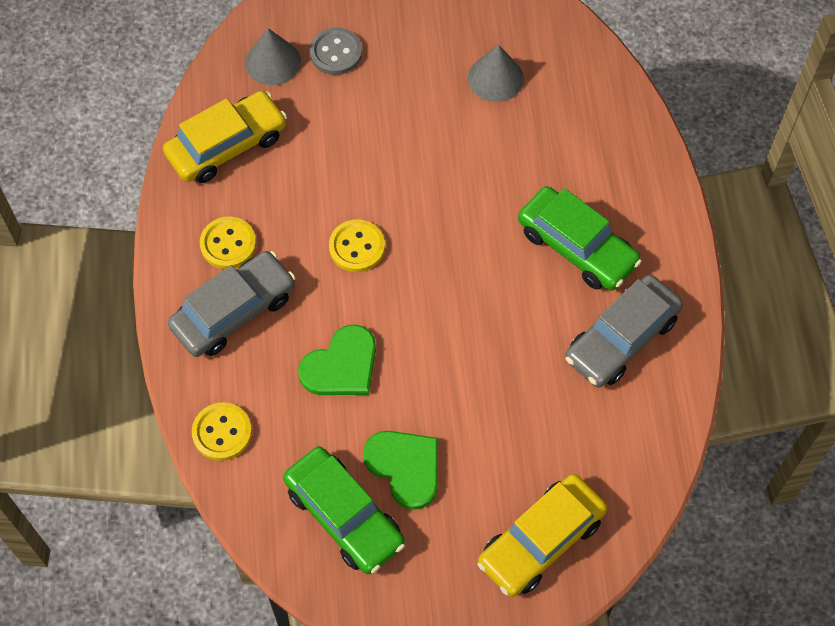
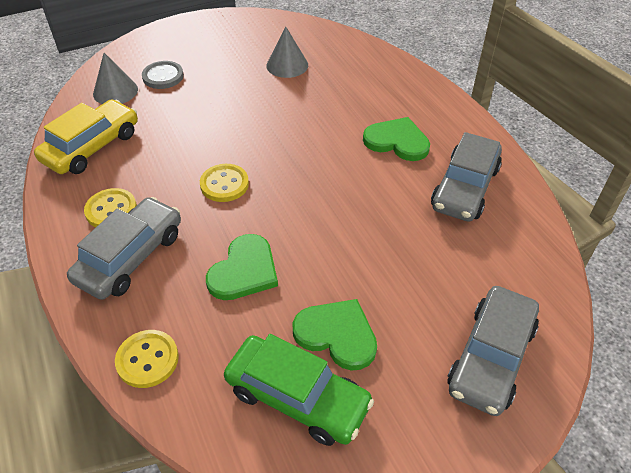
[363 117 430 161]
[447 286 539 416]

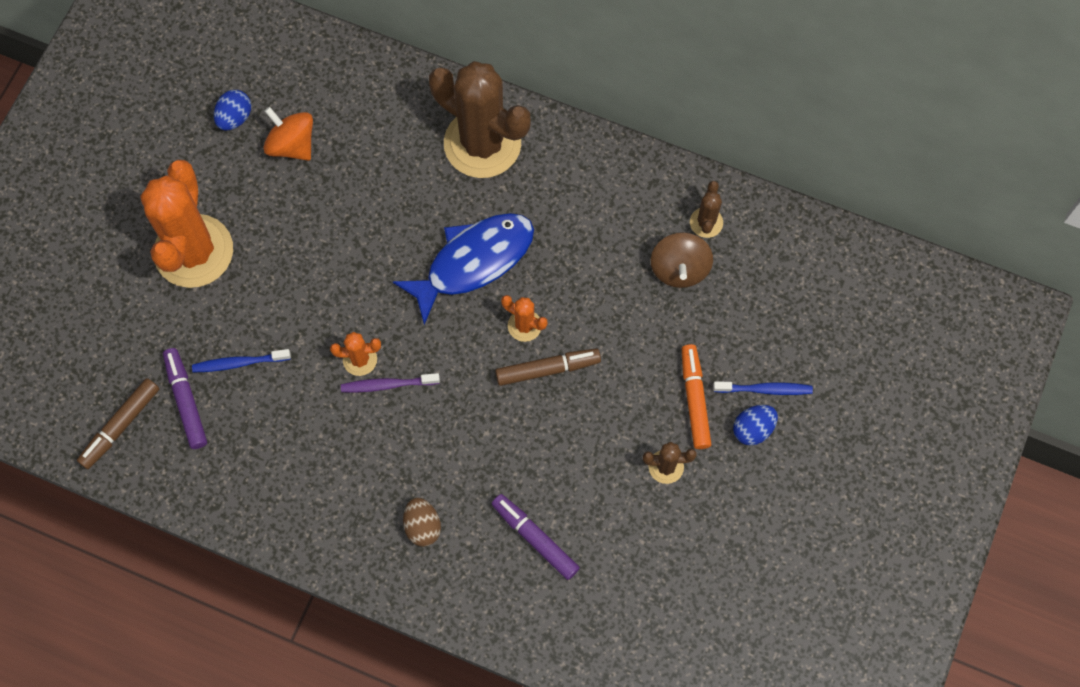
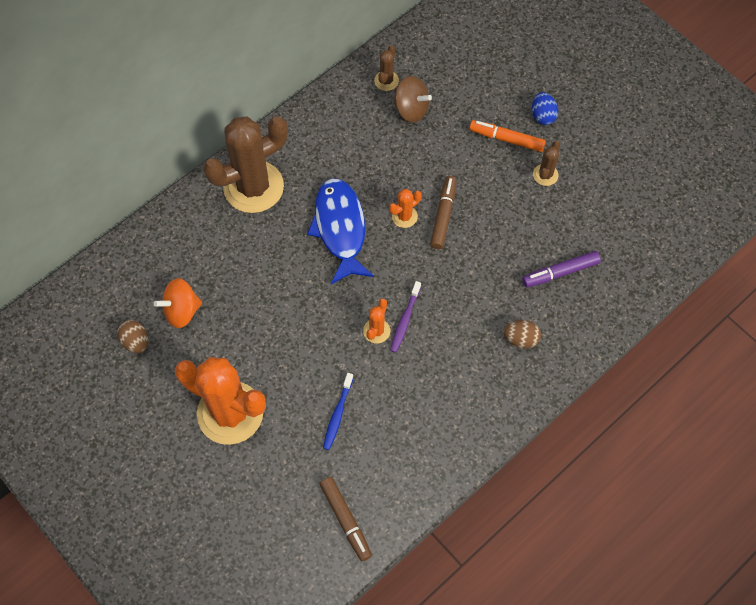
[163 348 207 449] (first image)
[713 381 813 395] (first image)
[117 320 149 353]
[374 45 399 91]

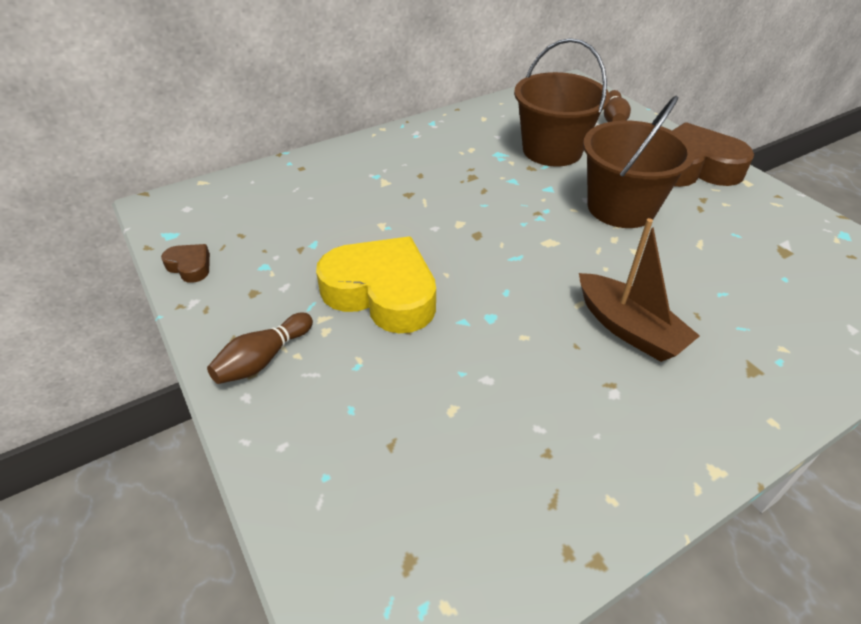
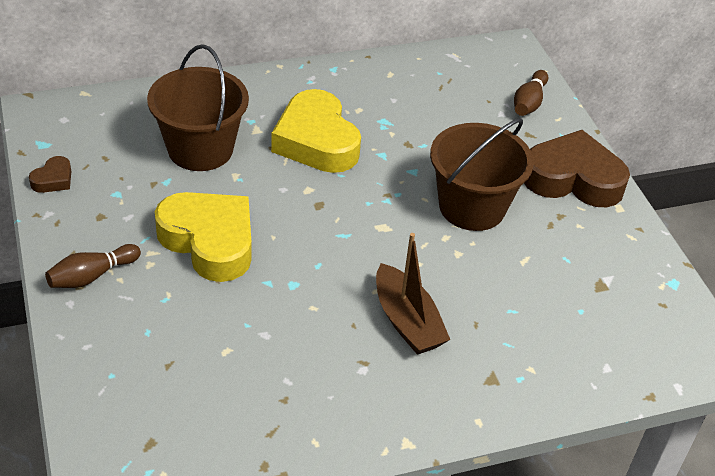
[271 89 361 173]
[147 44 249 171]
[29 156 71 193]

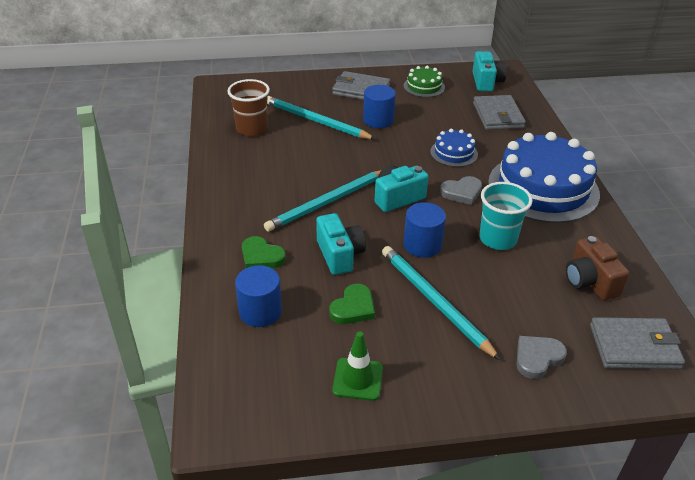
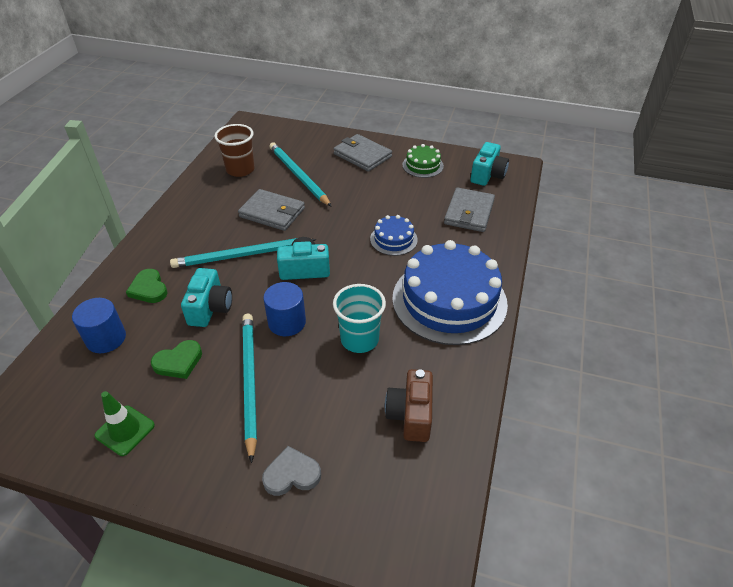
[363 85 396 128] (first image)
[440 176 482 205] (first image)
[238 189 305 231]

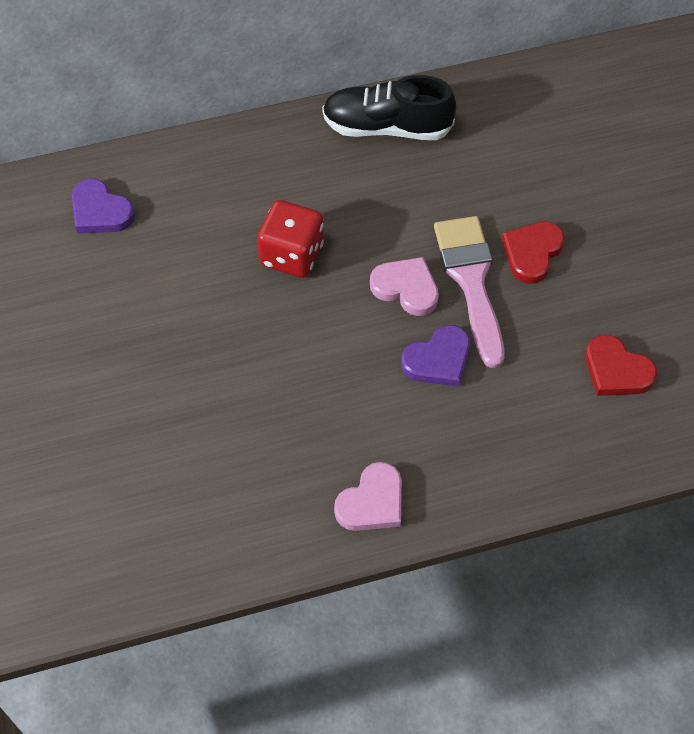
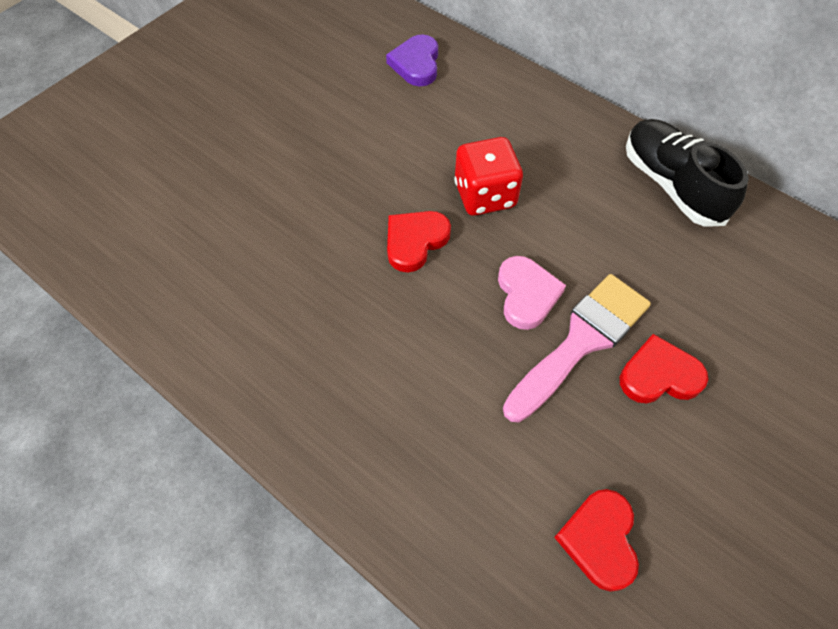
[334 462 402 531] (first image)
[401 325 470 387] (first image)
[387 211 451 272]

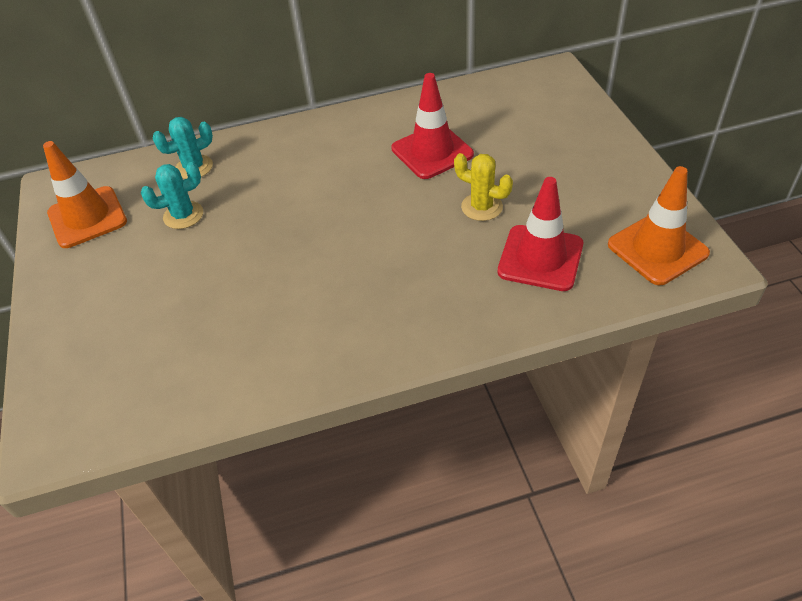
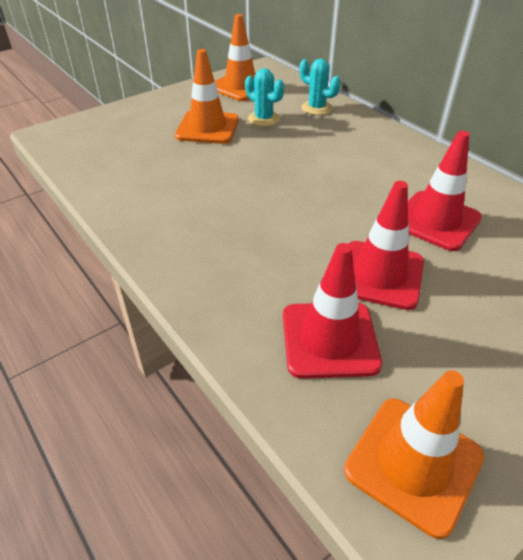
[175 49 239 144]
[348 181 424 310]

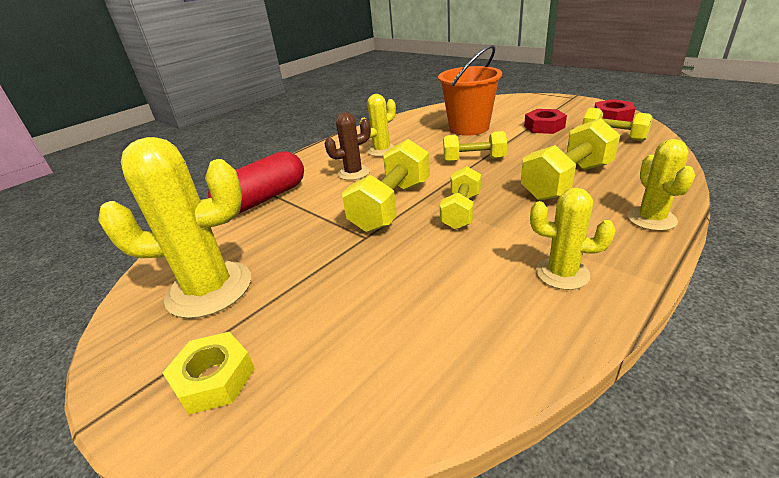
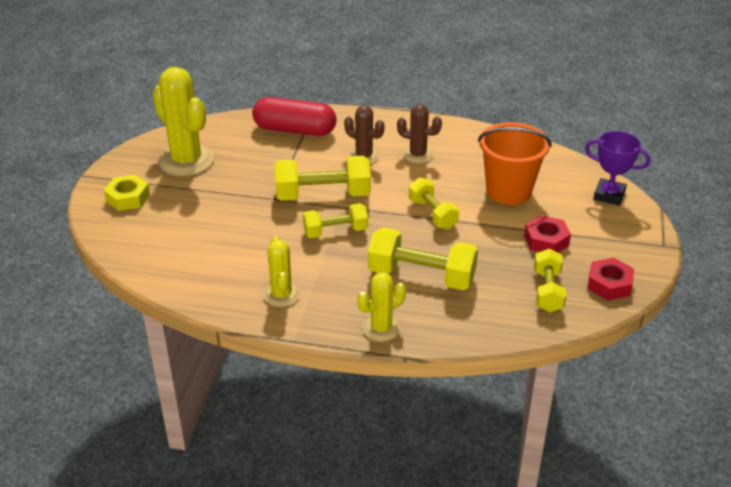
[585 131 650 206]
[397 104 442 163]

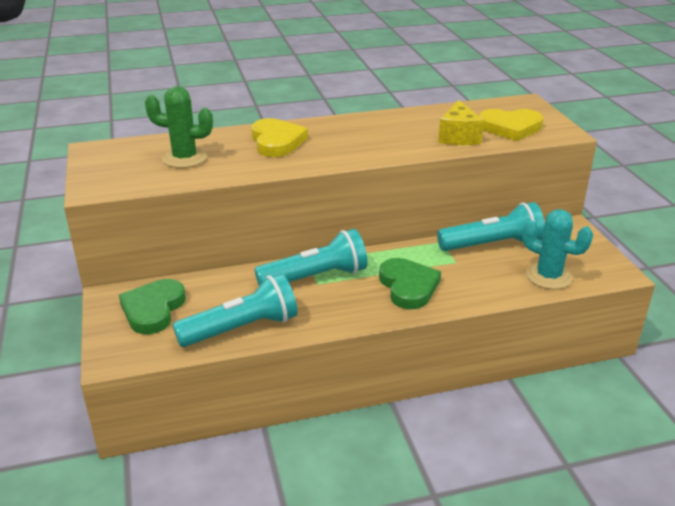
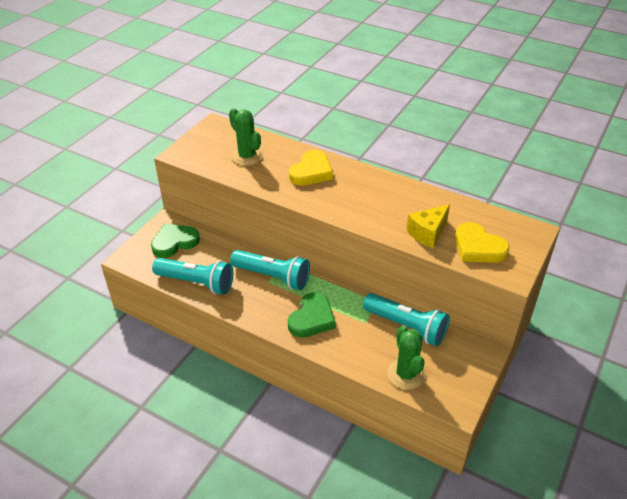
[387 326 425 390]

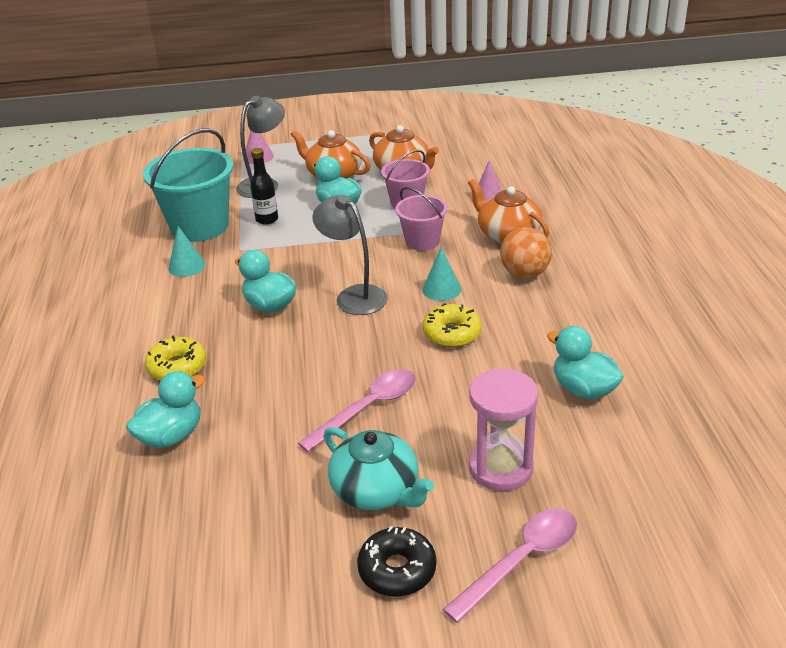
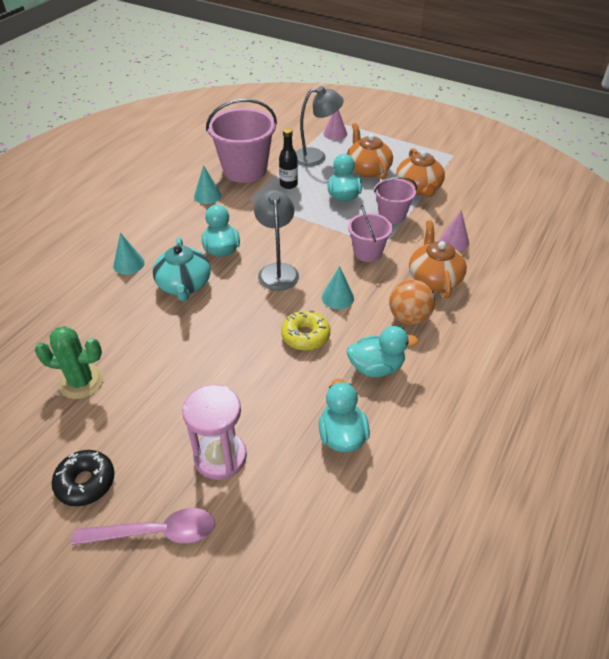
[298 369 416 452] (first image)
[35 326 104 399]
[347 326 418 377]
[153 237 211 301]
[113 233 145 275]
[206 99 277 183]

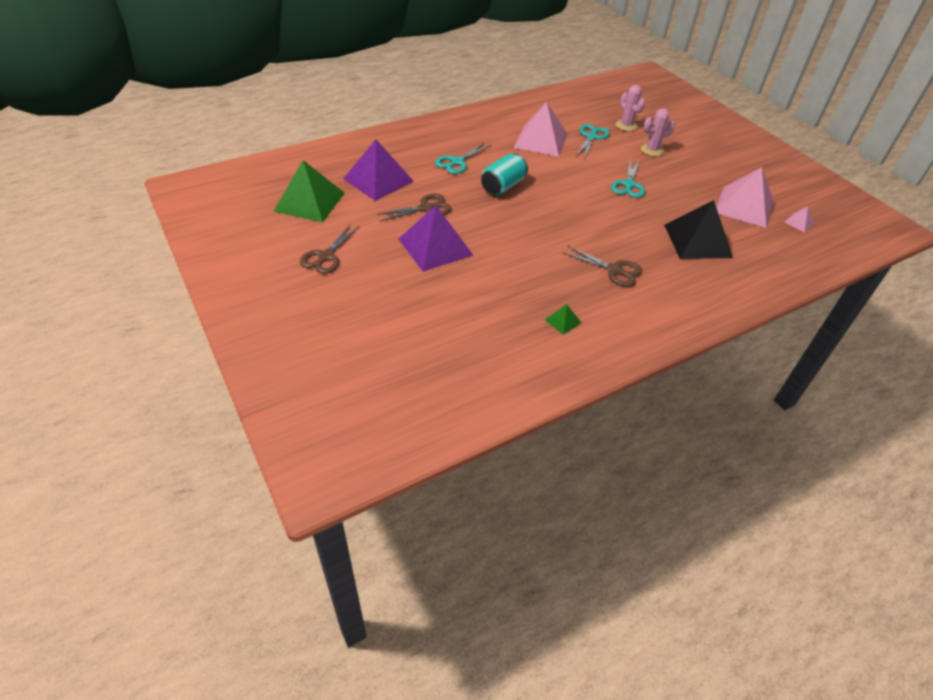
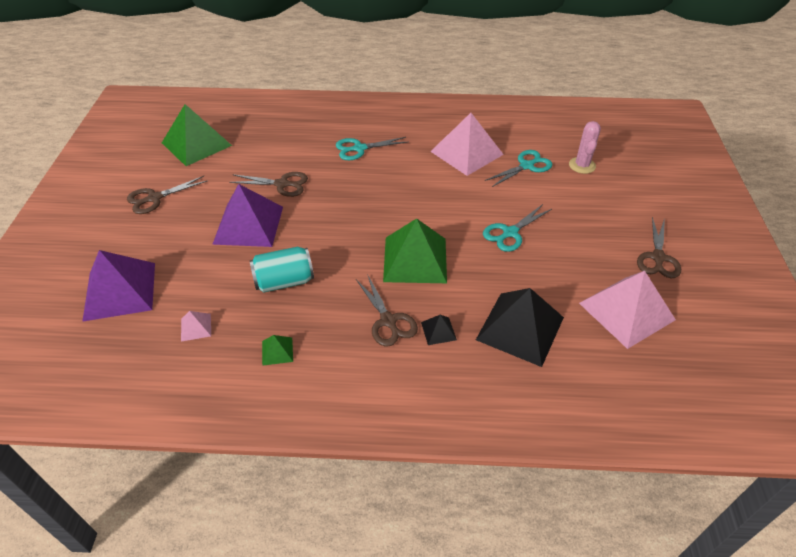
[641 108 675 156] (first image)
[383 218 447 283]
[421 315 457 345]
[637 217 681 278]
[82 250 155 322]
[250 247 314 293]
[181 311 211 342]

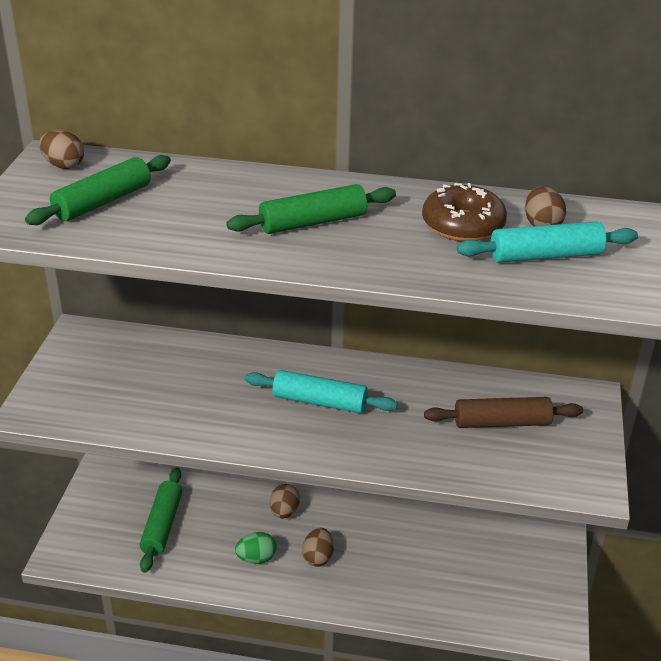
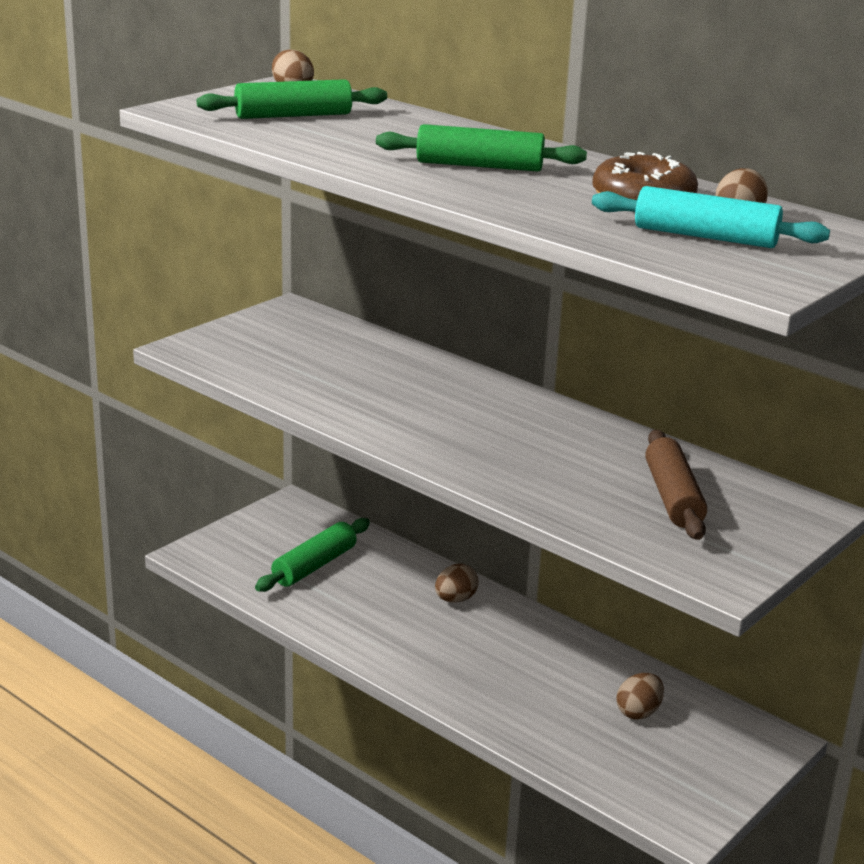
[235 532 277 564] (first image)
[245 370 398 413] (first image)
[616 673 664 720]
[645 430 707 540]

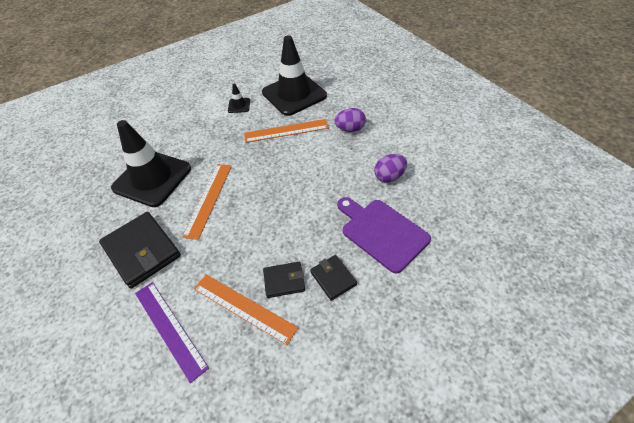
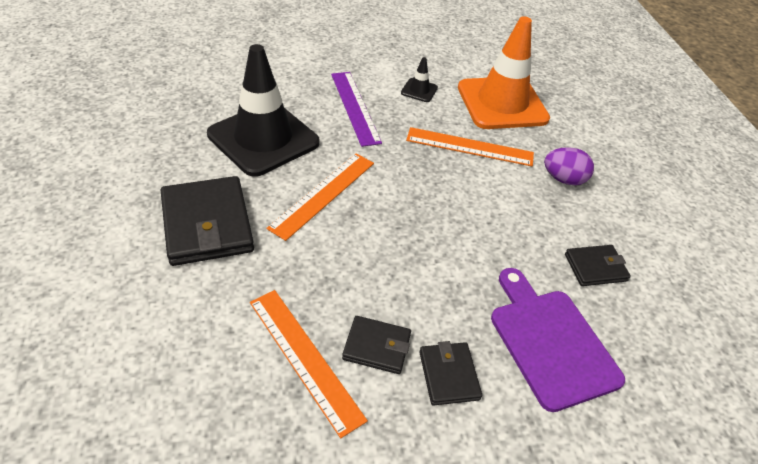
[331 72 382 147]
[565 245 631 286]
[458 16 550 129]

